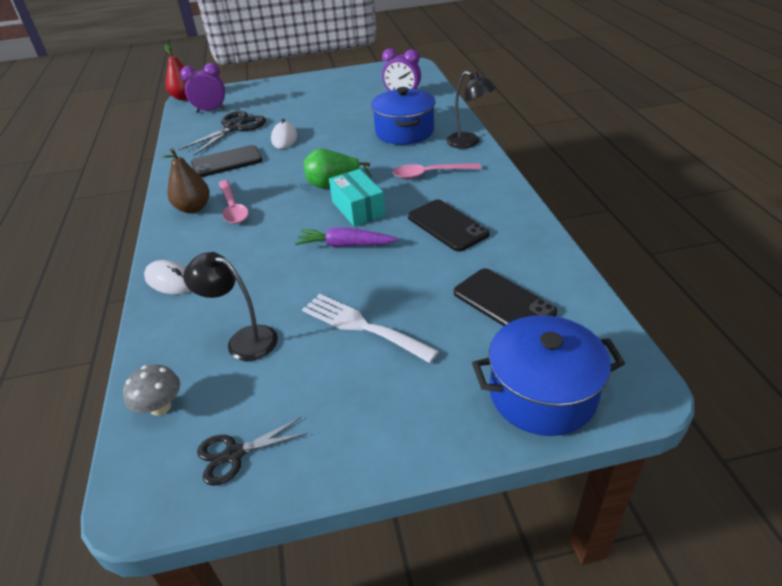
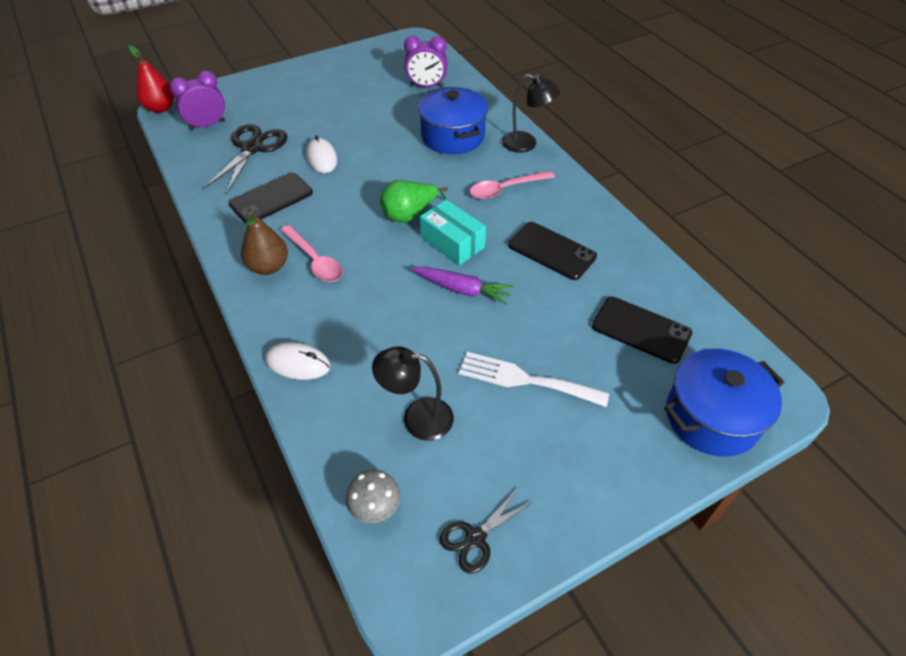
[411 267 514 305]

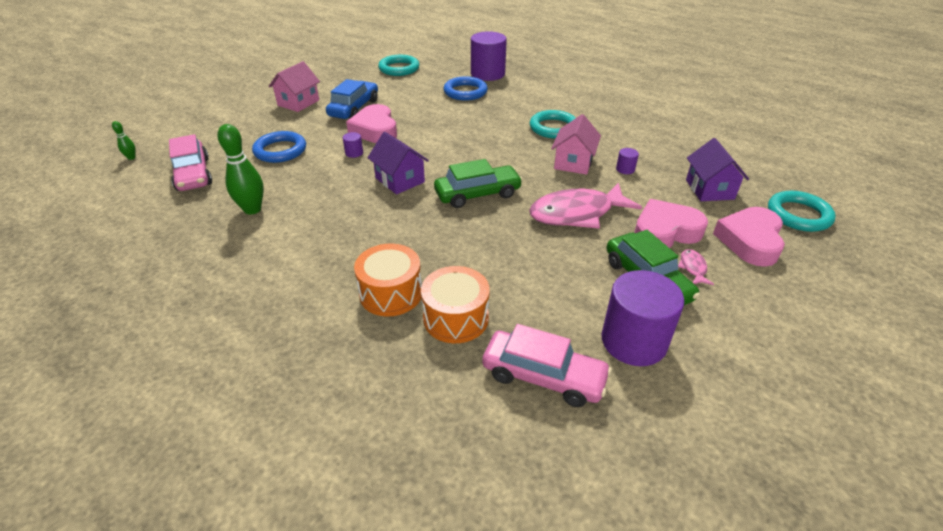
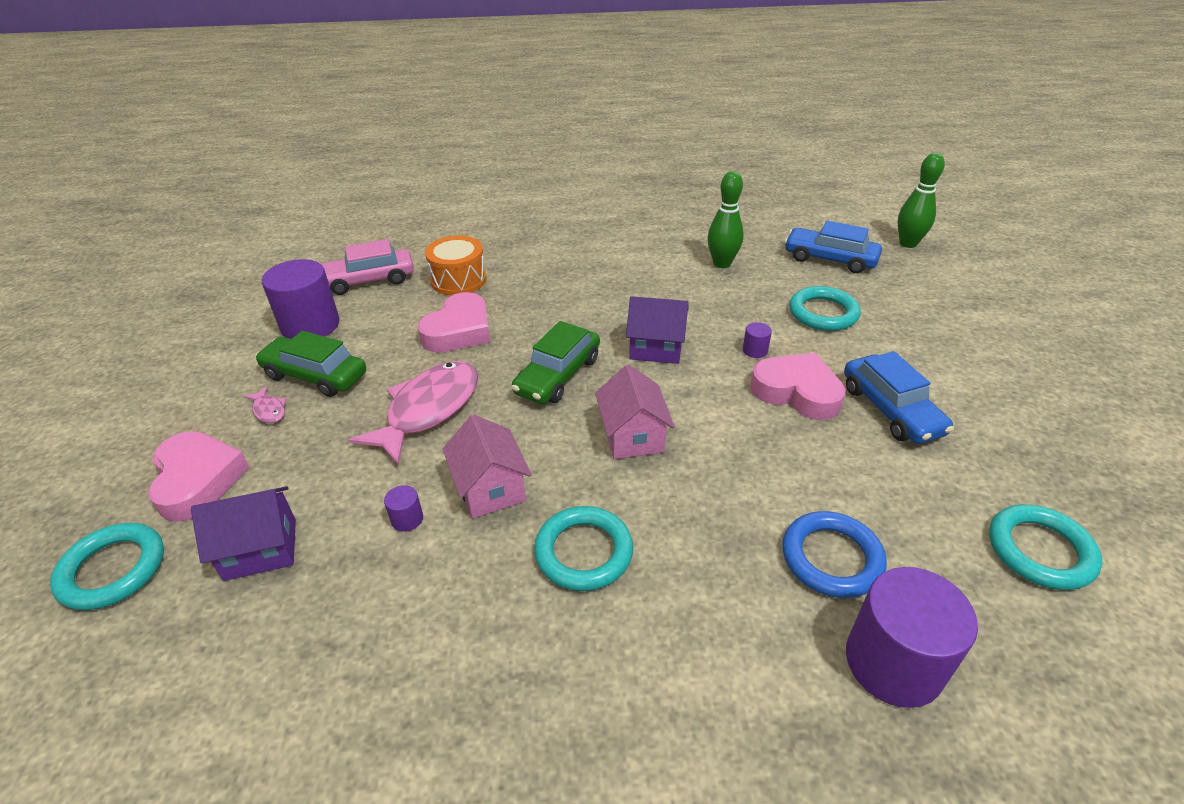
[354 243 422 316] (first image)
[595 365 675 459]
[417 292 490 352]
[784 221 882 273]
[789 286 861 331]
[191 486 296 581]
[898 153 945 248]

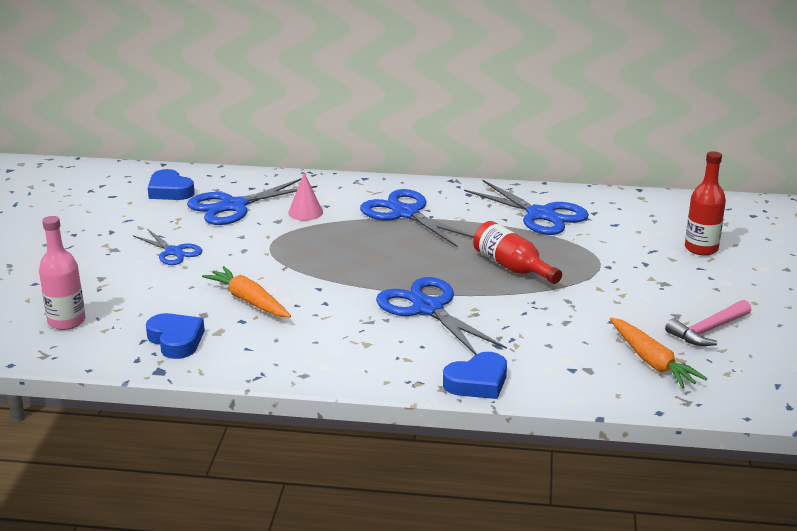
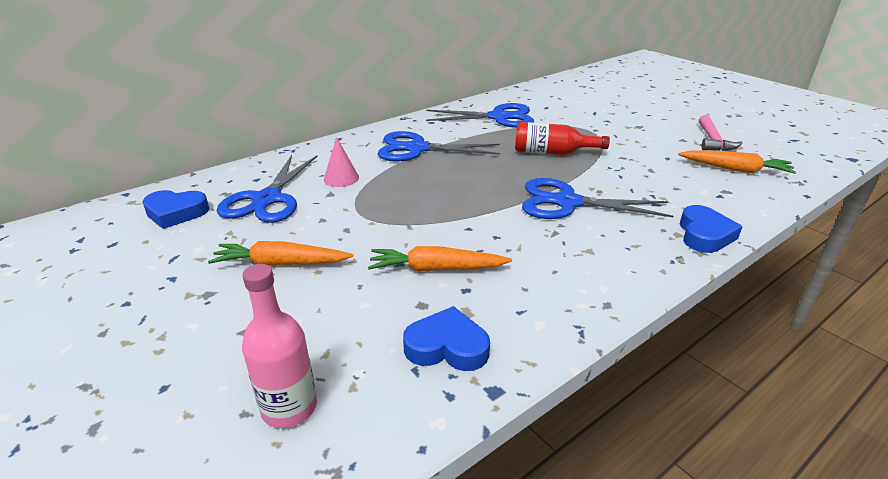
[685 151 726 255] (first image)
[208 241 353 265]

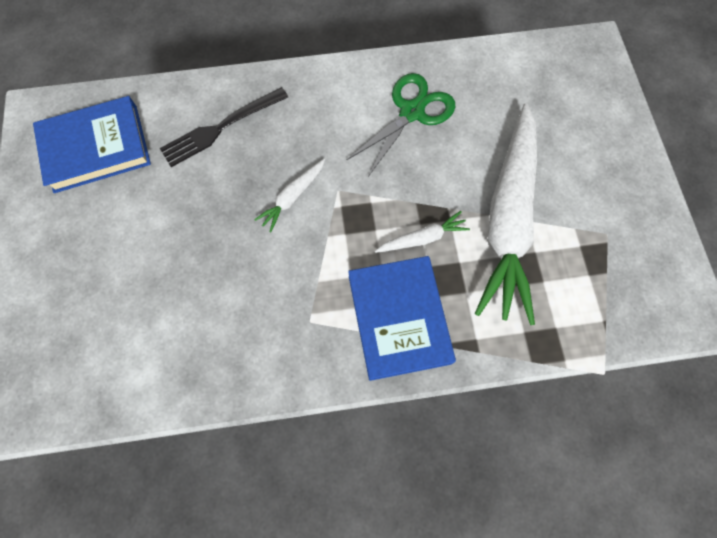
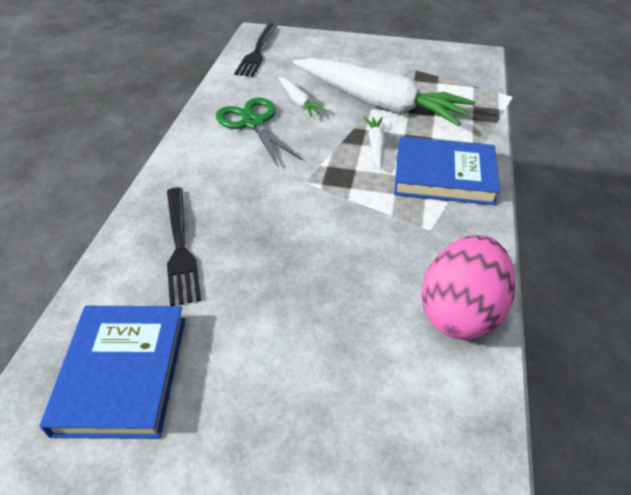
[234 23 278 77]
[421 235 515 340]
[279 77 326 116]

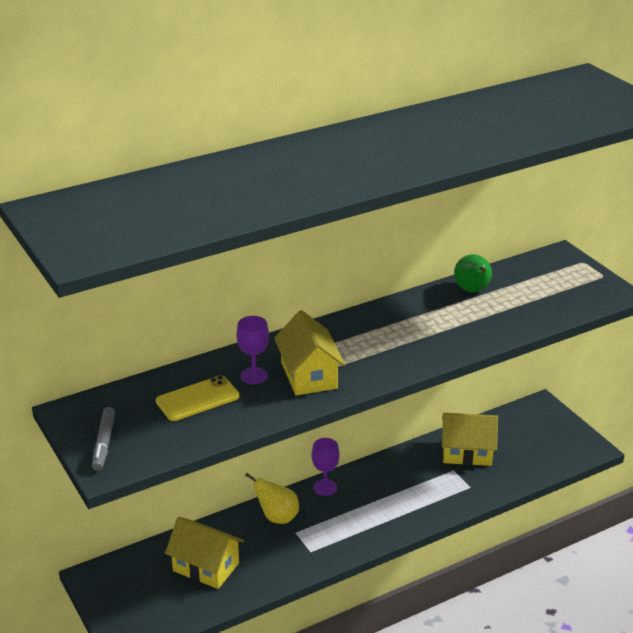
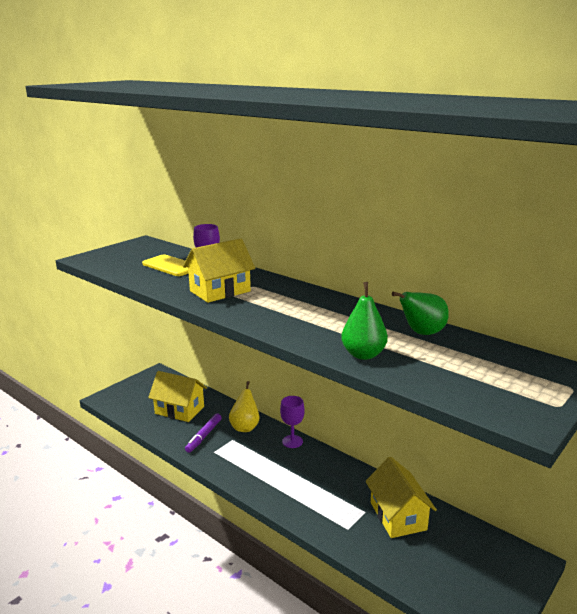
[92 407 115 471] (first image)
[185 414 222 453]
[341 282 388 360]
[148 371 207 422]

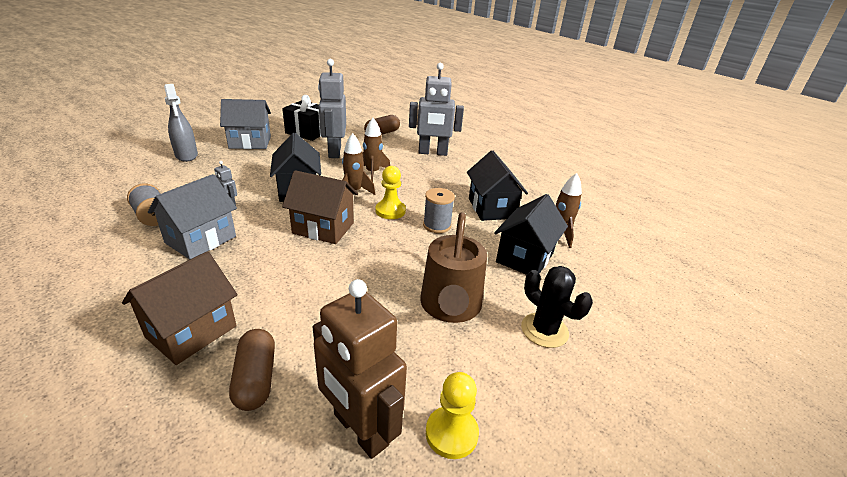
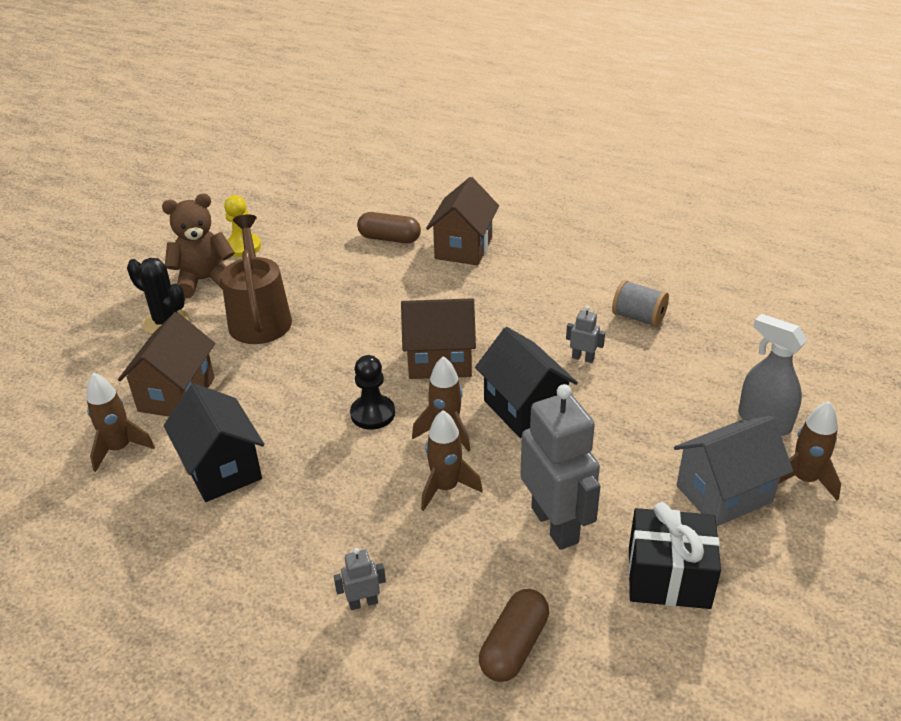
[148 174 237 259] (first image)
[313 279 407 459] (first image)
[423 188 455 233] (first image)
[162 193 235 298]
[779 401 841 501]
[350 355 395 430]
[118 312 215 417]
[357 212 421 243]
[334 548 386 610]

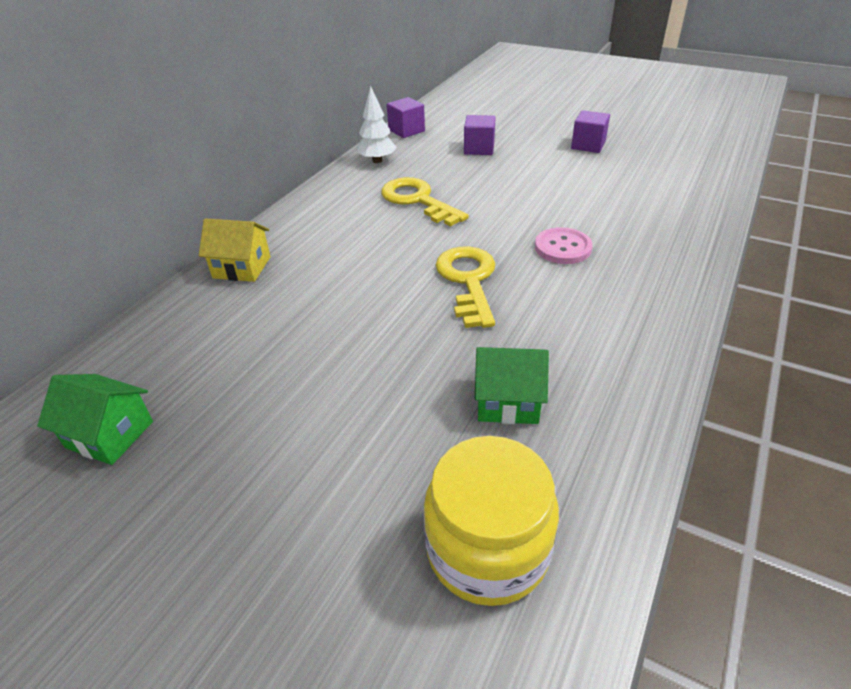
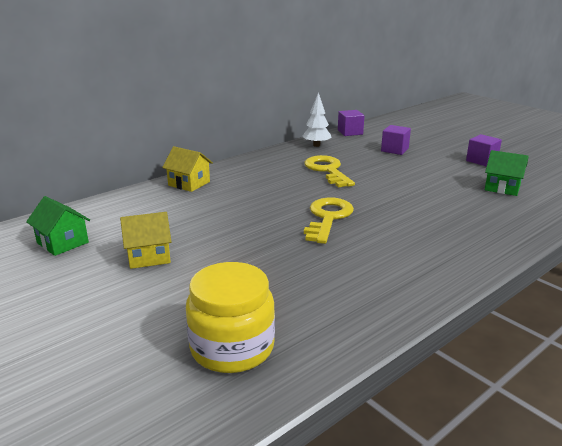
[535 227 593 264] (first image)
[120 212 171 269]
[485 150 529 196]

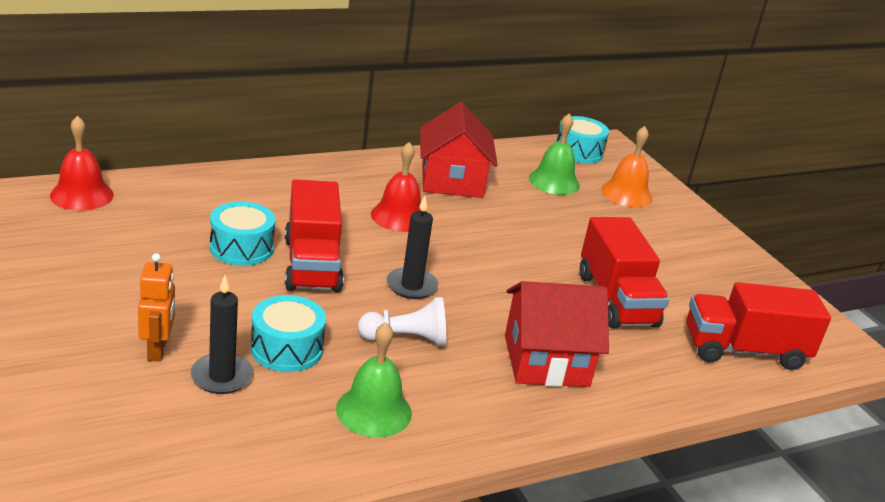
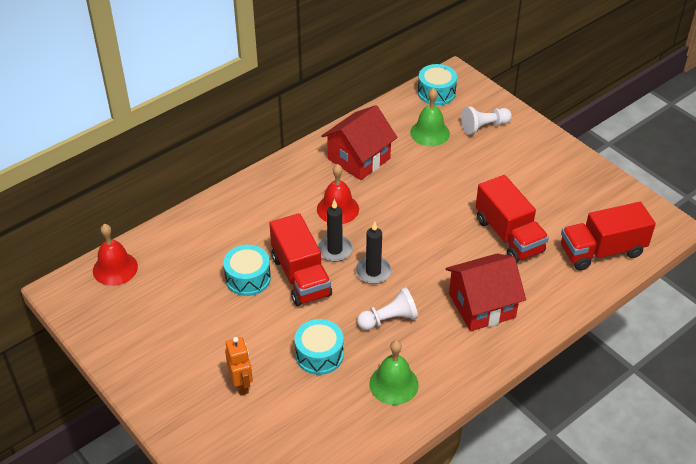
[317 199 353 262]
[461 106 512 135]
[321 105 398 180]

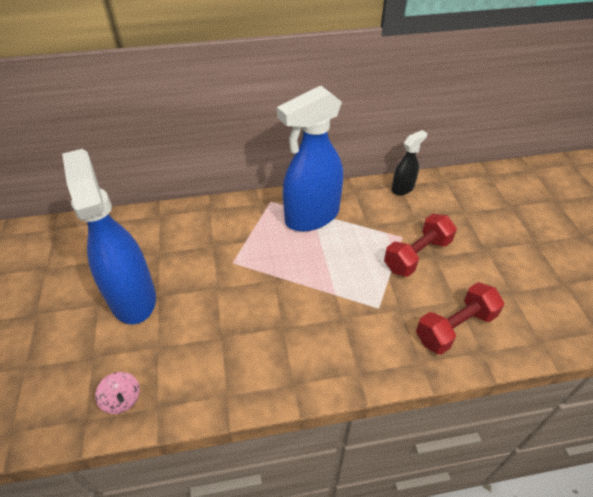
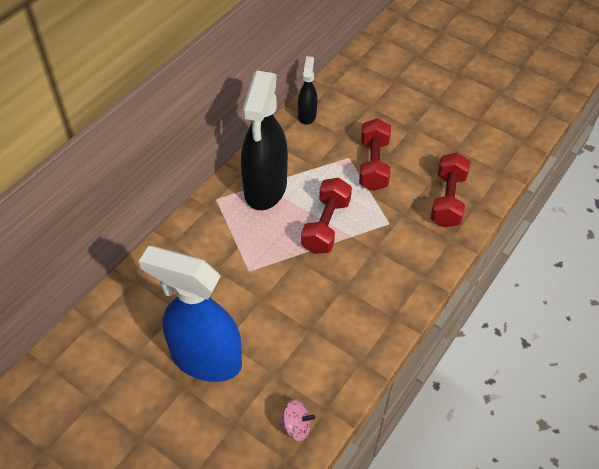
[301 178 352 254]
[241 71 288 210]

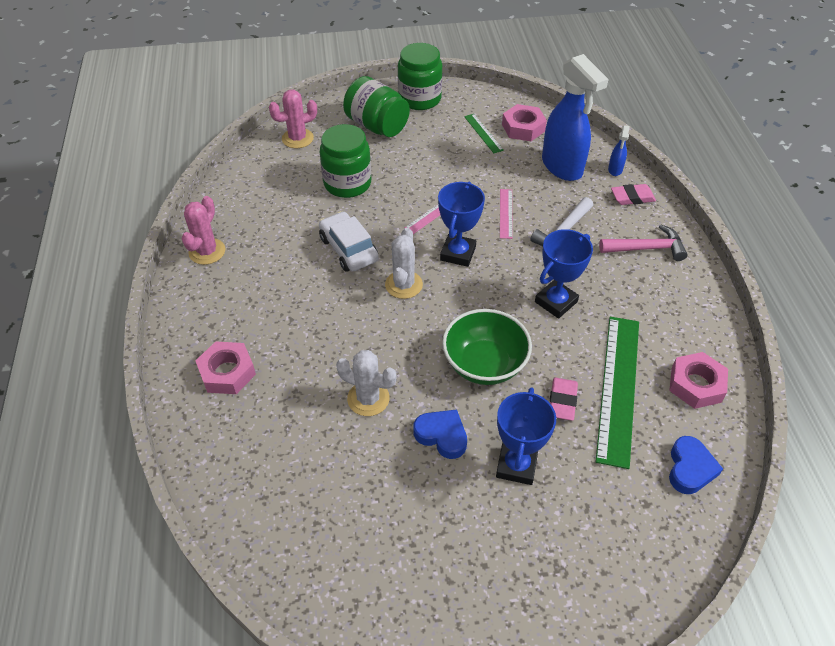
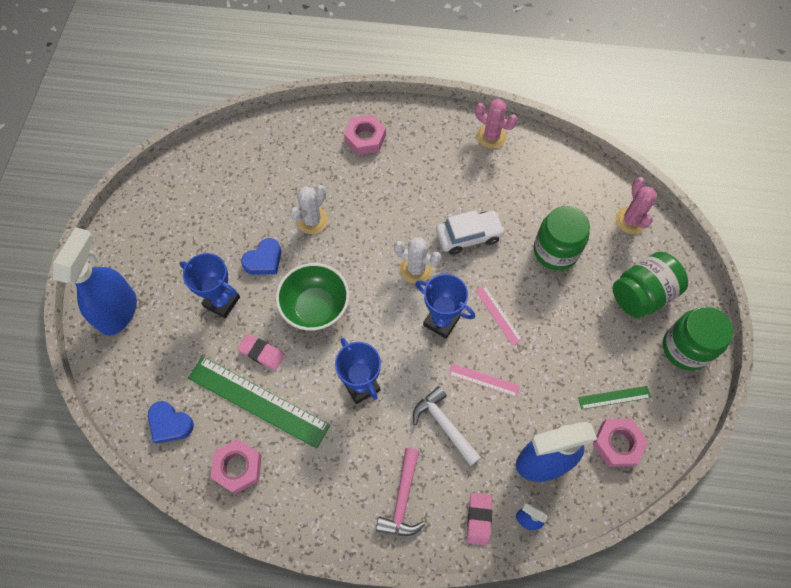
[53 227 137 336]

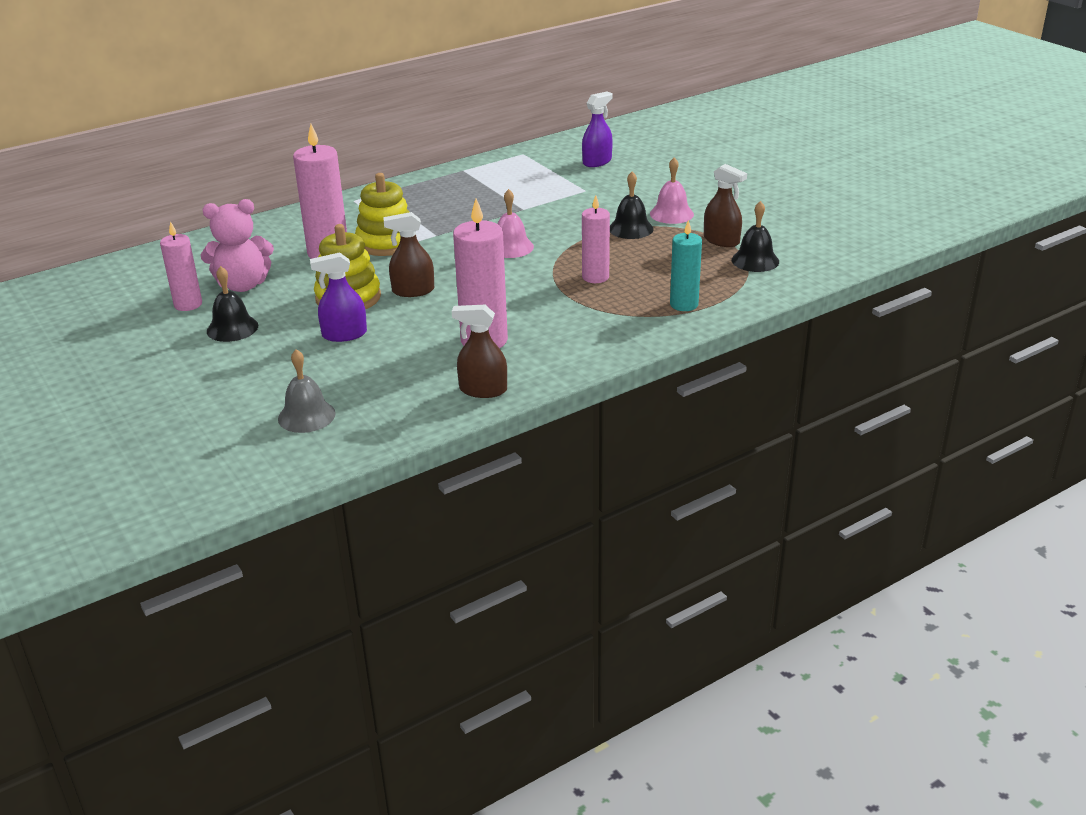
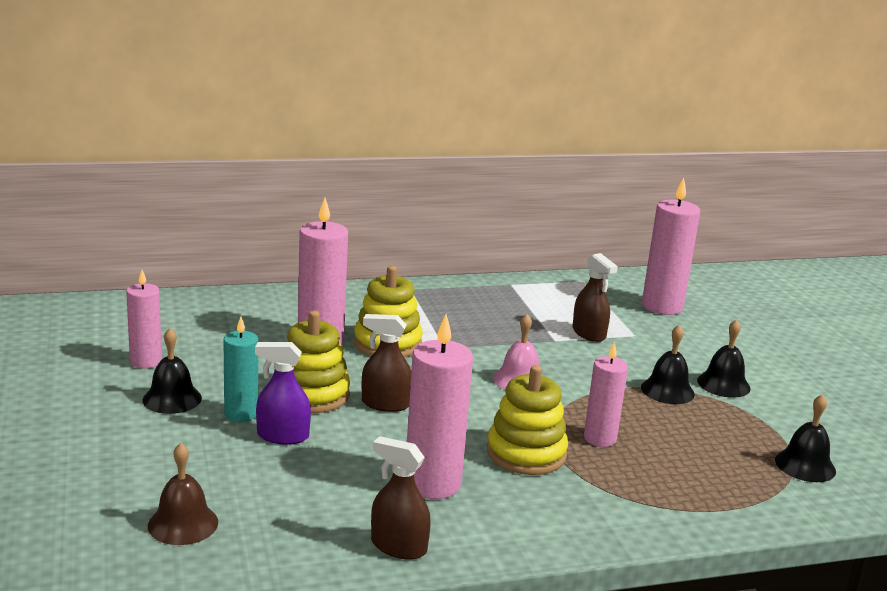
[201 199 274 292] (first image)
[487 365 568 475]
[223 317 258 422]
[573 253 618 342]
[642 177 700 315]
[148 443 218 545]
[697 319 751 398]

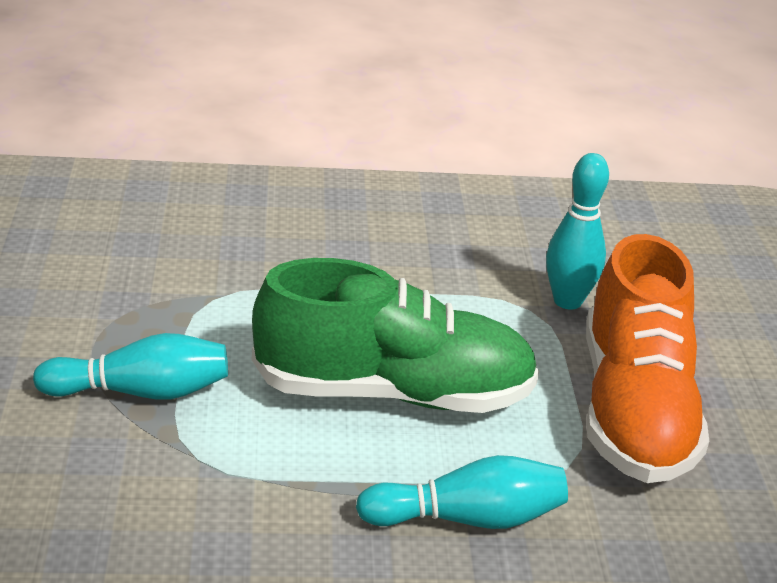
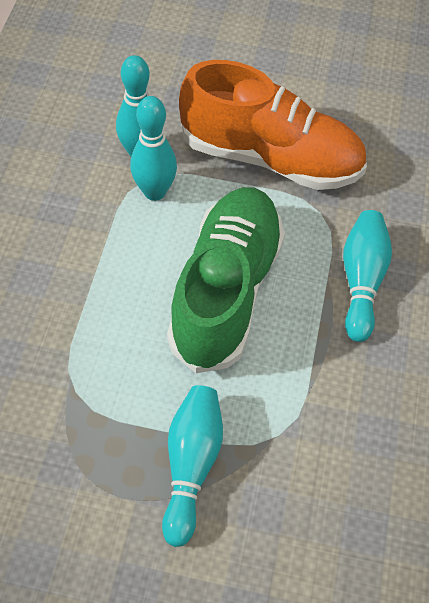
[130 96 177 201]

